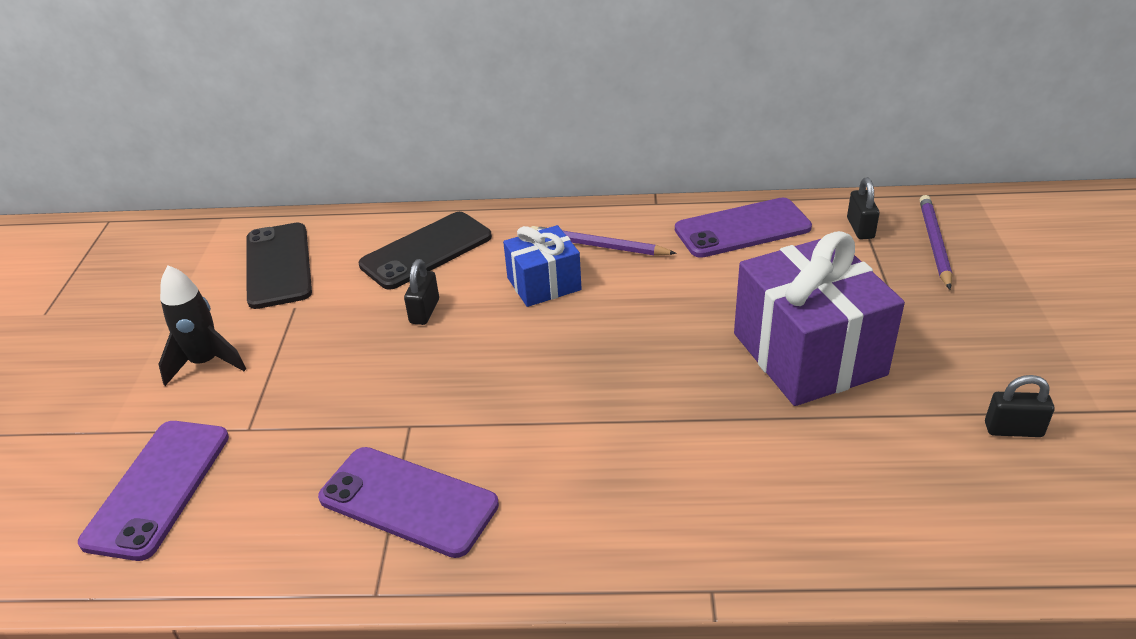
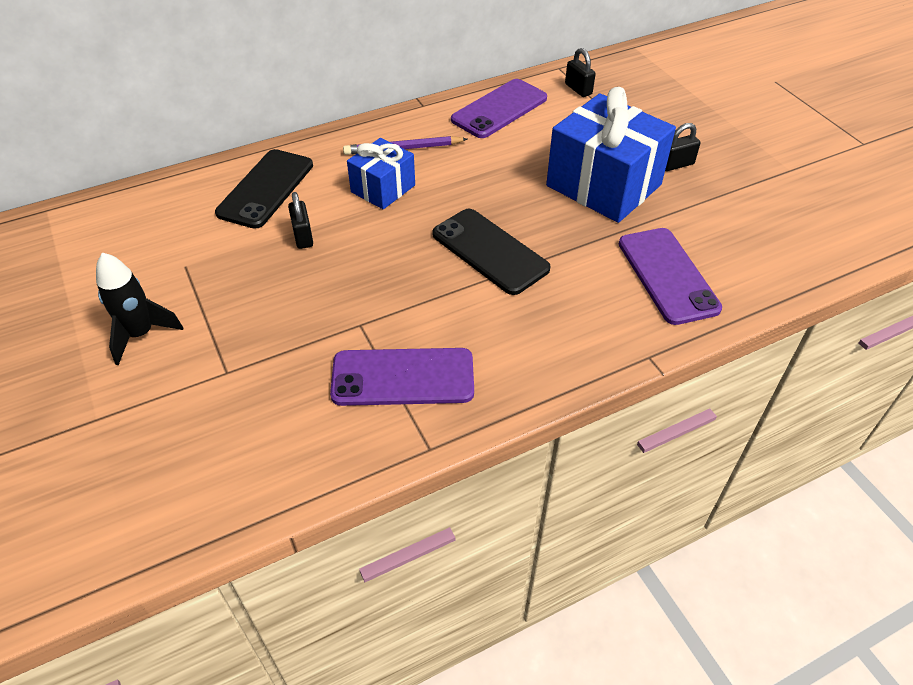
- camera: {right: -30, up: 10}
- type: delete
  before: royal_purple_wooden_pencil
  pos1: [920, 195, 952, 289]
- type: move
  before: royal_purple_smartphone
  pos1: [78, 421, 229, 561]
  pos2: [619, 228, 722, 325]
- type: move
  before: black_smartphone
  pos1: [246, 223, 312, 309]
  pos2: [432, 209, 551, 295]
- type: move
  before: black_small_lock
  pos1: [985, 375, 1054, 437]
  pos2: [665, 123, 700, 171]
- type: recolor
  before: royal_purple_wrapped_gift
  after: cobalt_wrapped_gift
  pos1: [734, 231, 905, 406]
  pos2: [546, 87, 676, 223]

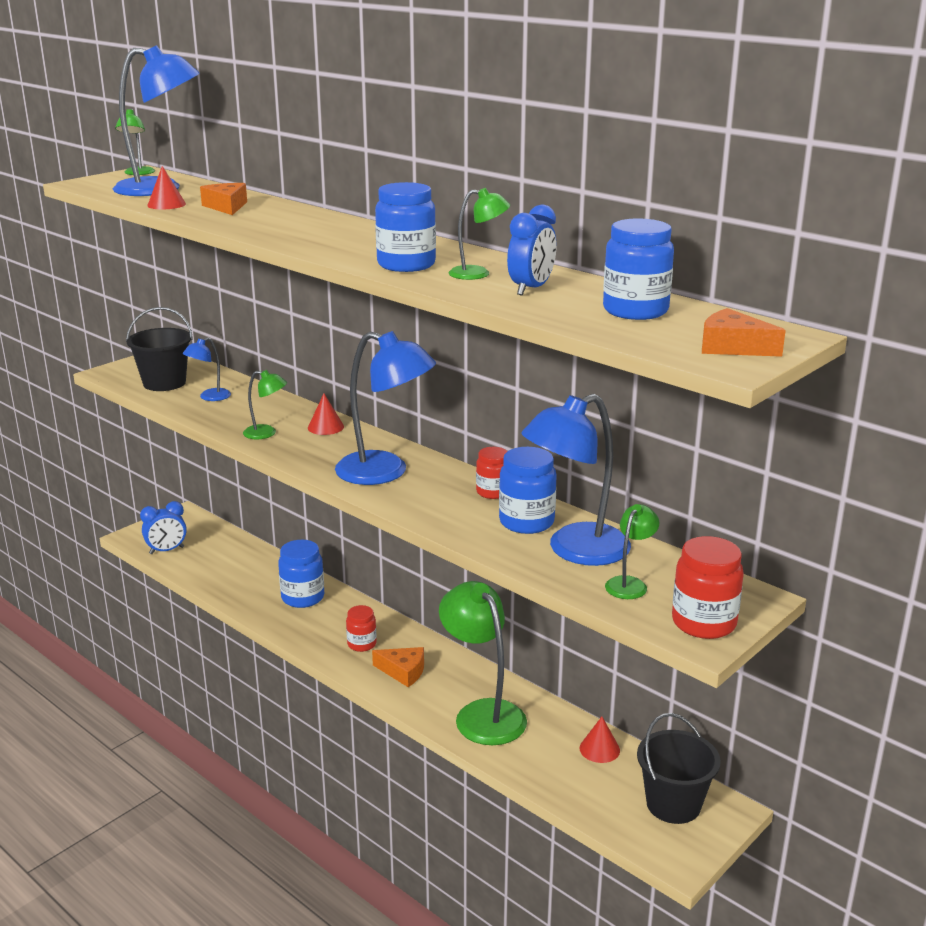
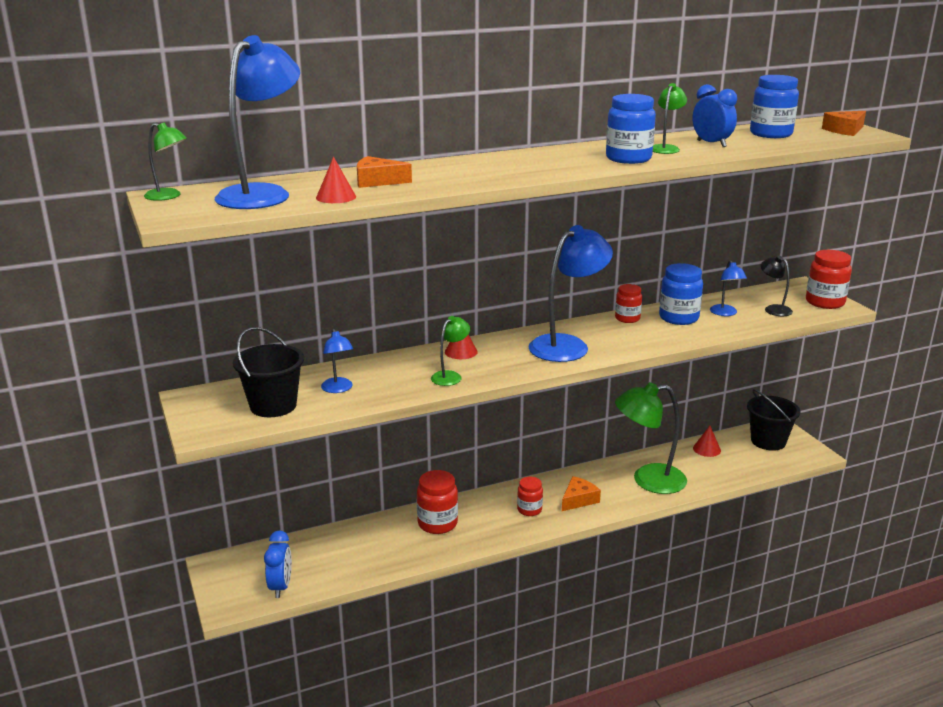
- camera: {right: -65, up: 0}
- type: recolor
  before: cobalt_preserve_jar
  after: crimson_preserve_jar
  pos1: [278, 540, 324, 608]
  pos2: [417, 470, 458, 534]
- type: recolor
  before: emerald_lamp
  after: black_lamp
  pos1: [605, 504, 659, 599]
  pos2: [761, 256, 793, 316]
- type: resize
  before: cobalt_lamp
  pos1: [522, 394, 631, 566]
  pos2: [710, 260, 747, 316]
  scale: 0.49

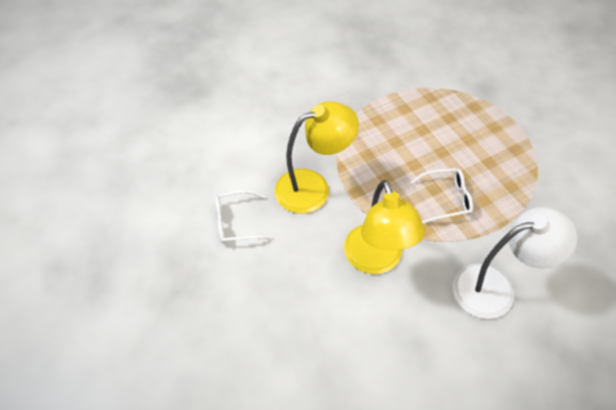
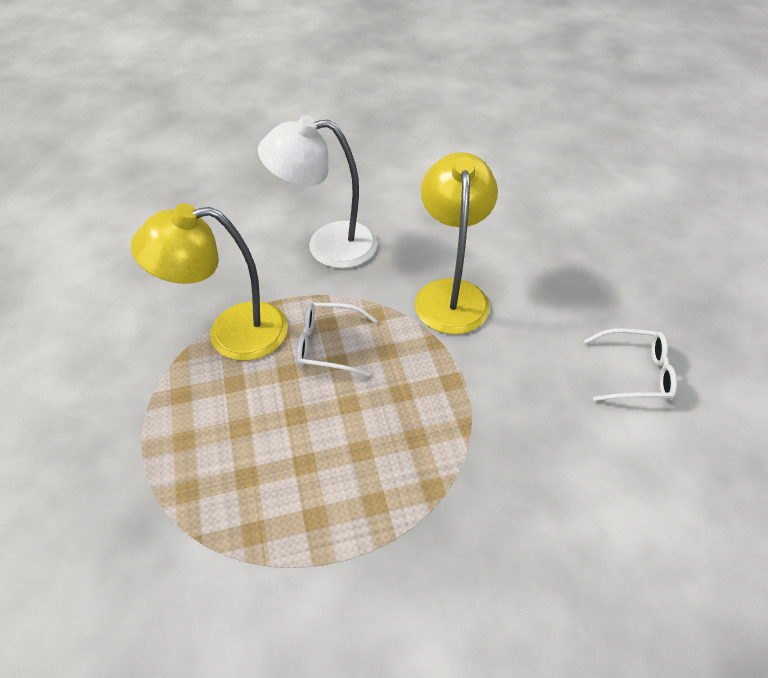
- camera: {right: -165, up: -5}
- type: move
  before: bright_yellow_lamp
  pos1: [275, 101, 359, 213]
  pos2: [131, 204, 288, 361]

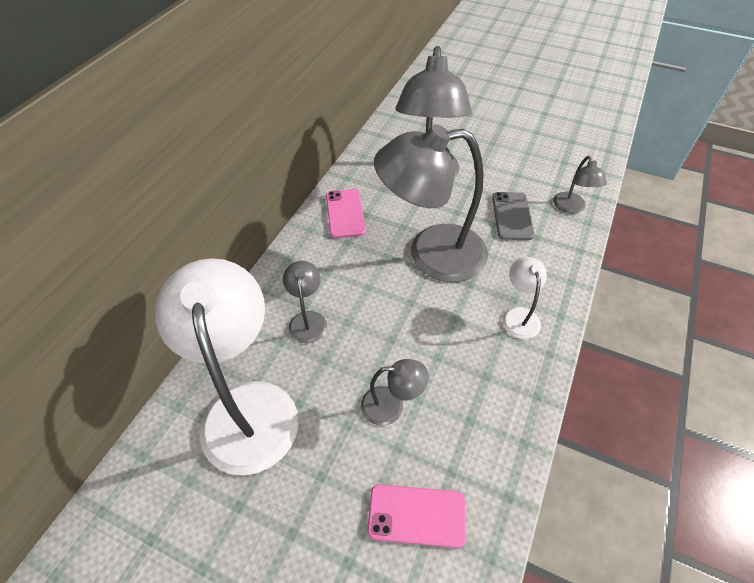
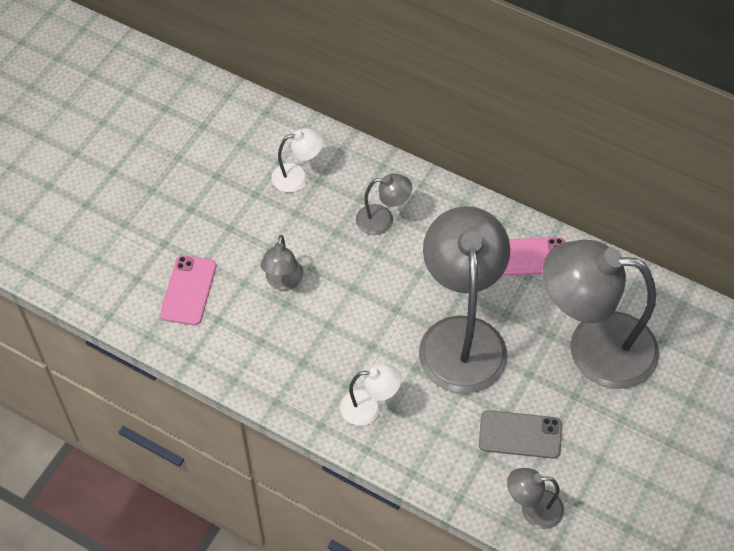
- camera: {right: 95, up: 5}
- type: resize
  before: white_lamp
  pos1: [155, 258, 299, 475]
  pos2: [271, 128, 324, 192]
  scale: 0.45

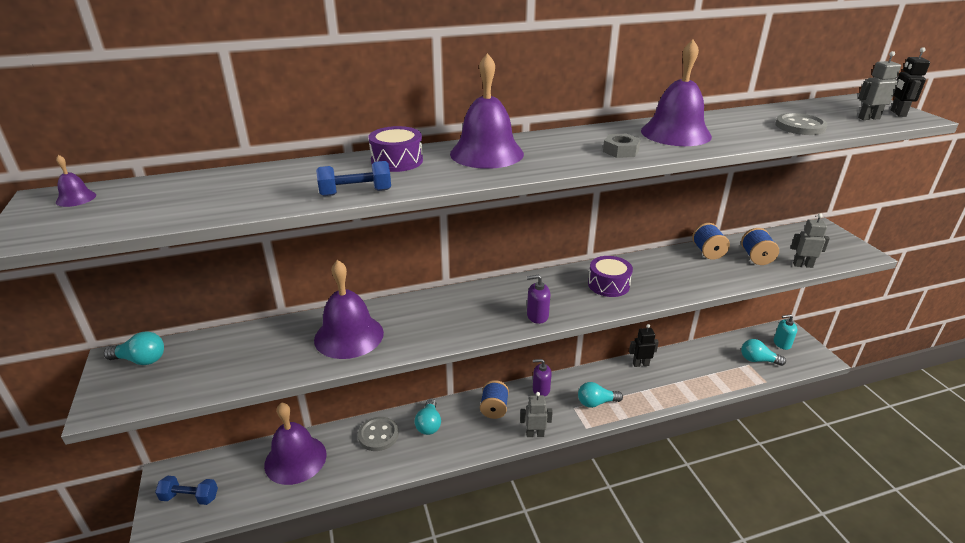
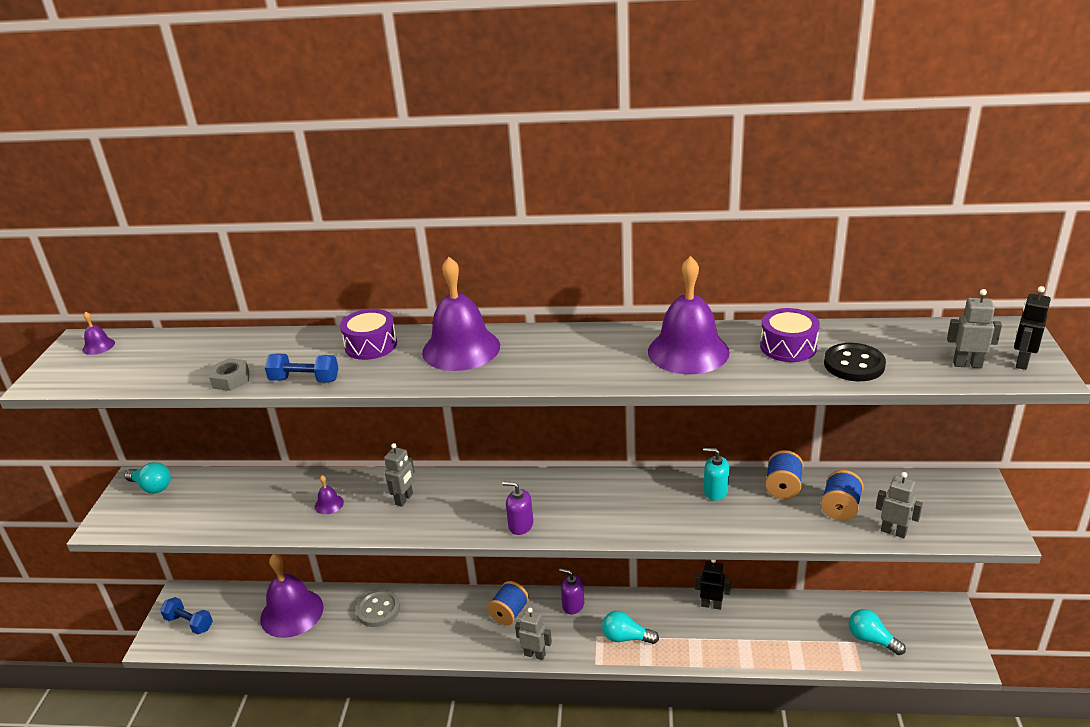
- camera: {right: 25, up: 0}
- type: delete
  before: aqua_bulb
  pos1: [415, 399, 441, 435]
- type: insert
  after: ash-grey_robot
  pos2: [384, 443, 415, 507]
- type: move
  before: royal_purple_drum
  pos1: [588, 256, 633, 297]
  pos2: [760, 308, 820, 362]
- type: move
  before: ash-grey_hexagon_nut
  pos1: [603, 134, 641, 158]
  pos2: [209, 358, 249, 391]
- type: move
  before: aqua_pump_bottle
  pos1: [774, 314, 797, 350]
  pos2: [703, 448, 729, 501]
- type: recolor
  before: ash-grey_shirt_button
  after: black_shirt_button
  pos1: [775, 113, 828, 135]
  pos2: [824, 343, 886, 381]
- type: resize
  before: royal_purple_school_bell
  pos1: [314, 260, 384, 359]
  pos2: [315, 475, 344, 514]
  scale: 0.41

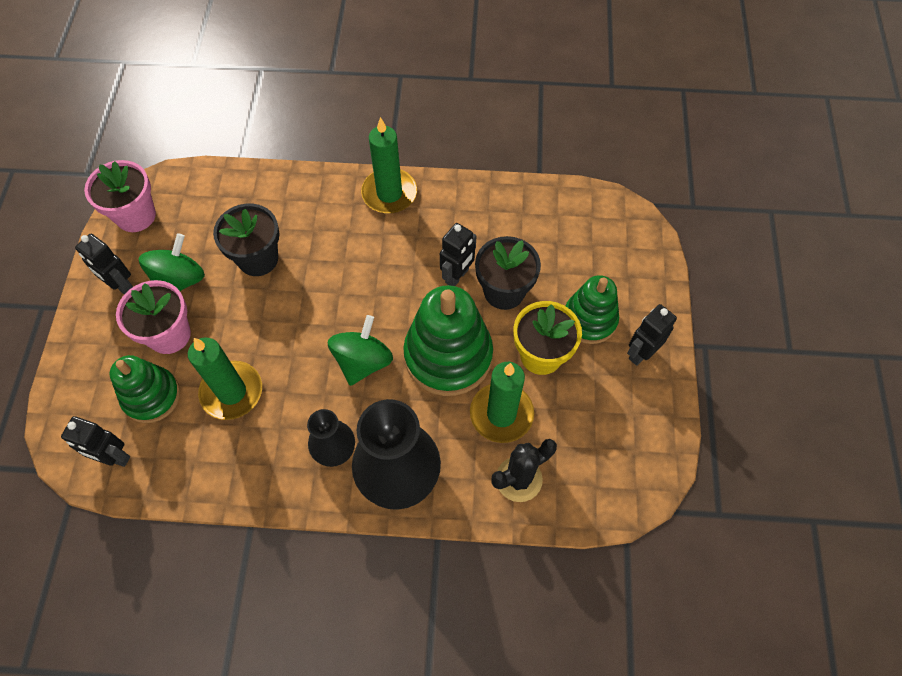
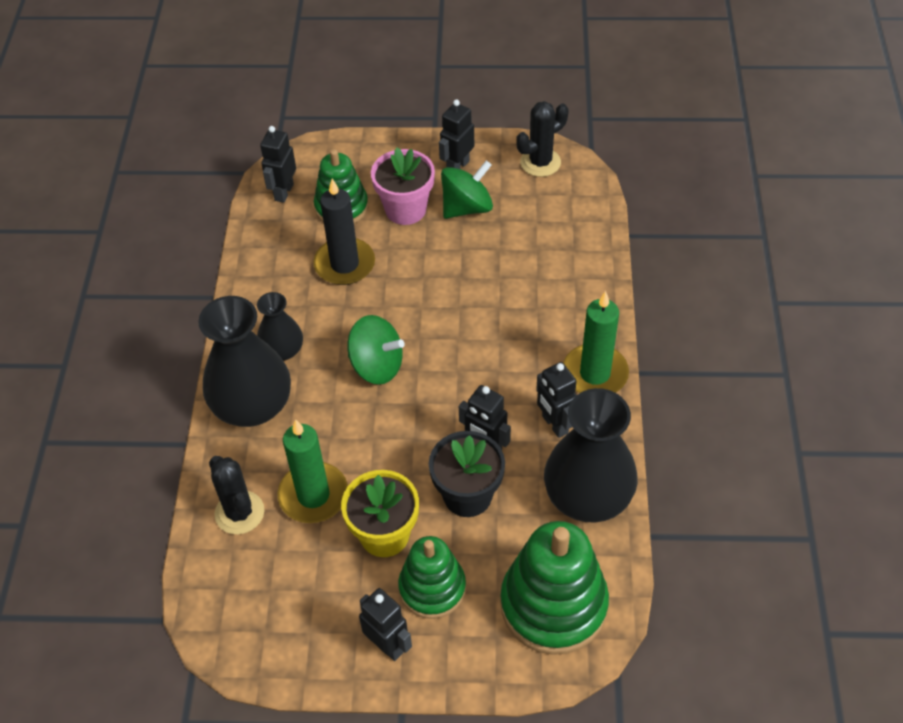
- camera: {right: 90, up: -10}
- type: delete
  before: black_flower_pot
  pos1: [213, 204, 280, 276]
- type: insert
  after: black_robot
  pos2: [536, 362, 577, 438]
- type: insert
  after: black_vase
  pos2: [544, 388, 638, 523]
- type: move
  before: emerald_ring_stacker
  pos1: [403, 285, 493, 396]
  pos2: [500, 521, 609, 655]
- type: replace
  before: pink_flower_pot
  after: black_prickly_plant
  pos1: [84, 160, 156, 232]
  pos2: [516, 101, 568, 177]
- type: recolor
  before: emerald_wax_candle
  after: black_wax_candle
  pos1: [188, 338, 262, 420]
  pos2: [313, 179, 375, 285]
- type: rotate
  before: emerald_whirligig
  pos1: [138, 233, 205, 291]
  pos2: [441, 161, 493, 219]
  turn: -60

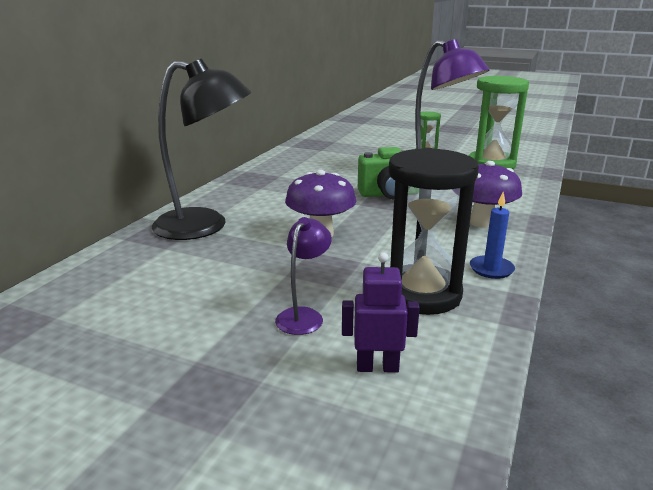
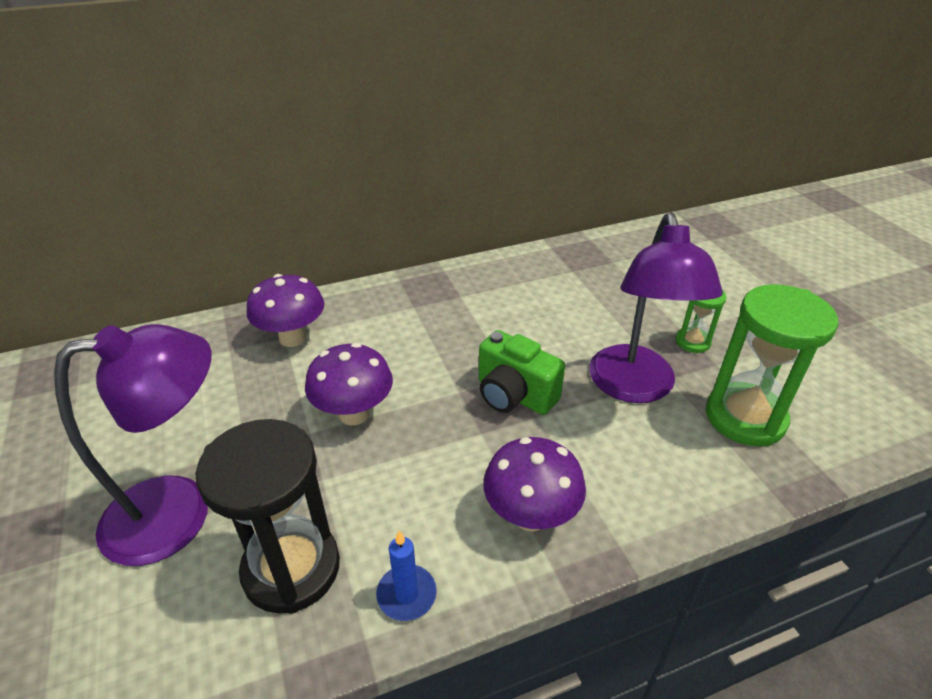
- camera: {right: 45, up: 15}
- type: delete
  before: royal_purple_robot
  pos1: [342, 252, 420, 373]
- type: replace
  before: black_lamp
  after: royal_purple_mushroom
  pos1: [152, 58, 251, 240]
  pos2: [247, 274, 324, 347]
- type: resize
  before: royal_purple_lamp
  pos1: [275, 217, 332, 335]
  pos2: [54, 324, 211, 566]
  scale: 2.09

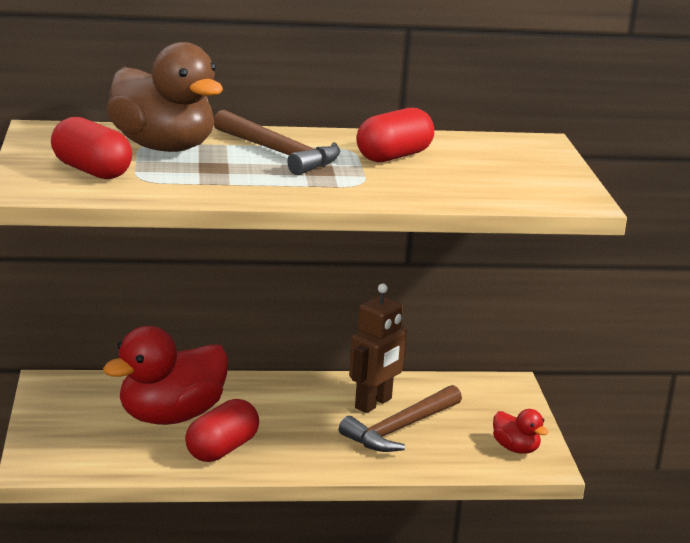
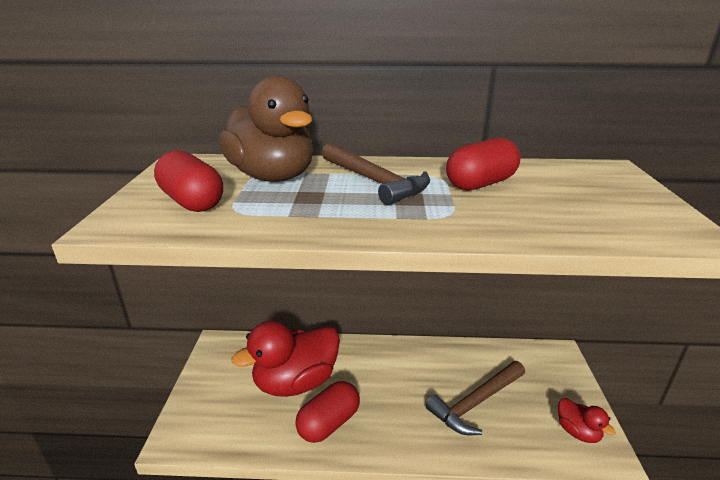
- camera: {right: 10, up: 5}
- type: delete
  before: dark_brown_robot
  pos1: [349, 283, 408, 413]

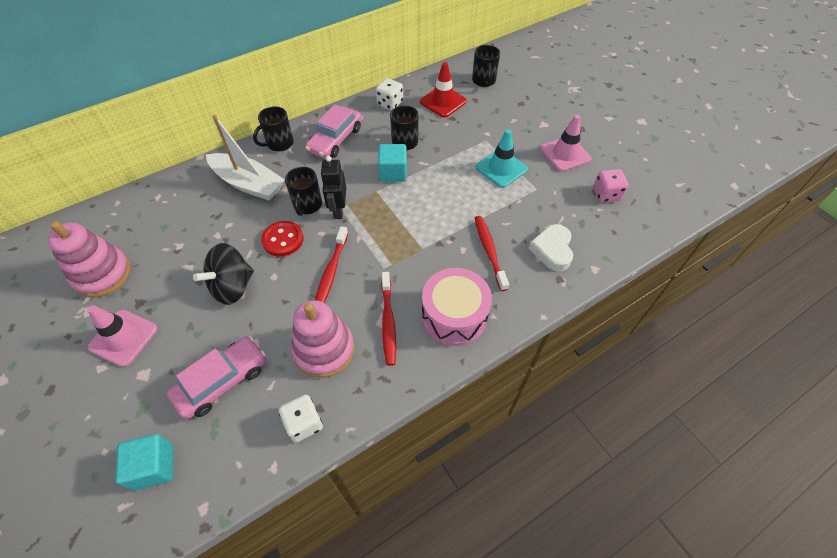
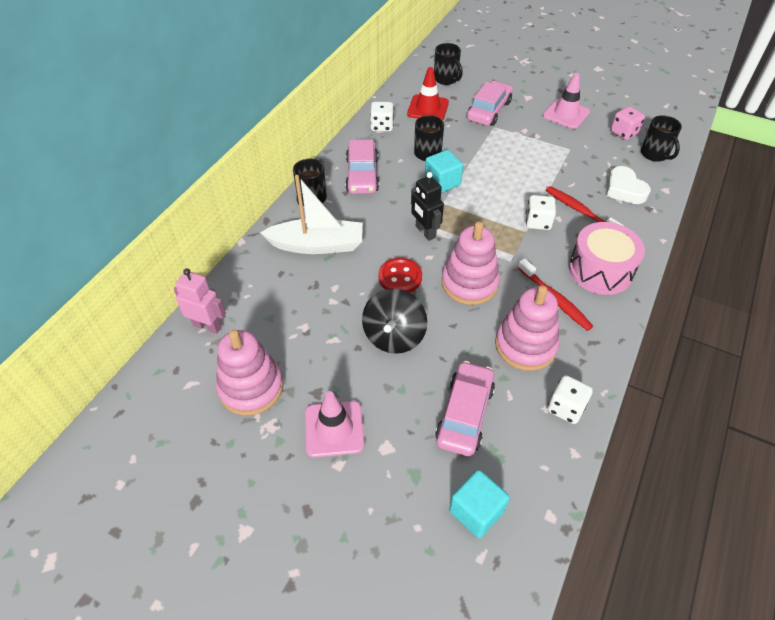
- camera: {right: -30, up: -5}
- type: delete
  before: aqua_traffic_cone
  pos1: [475, 129, 528, 188]
- type: insert
  after: pink_robot
  pos2: [174, 269, 226, 334]
- type: insert
  after: pink_toy_car
  pos2: [467, 81, 513, 126]
- type: insert
  after: white_game_die
  pos2: [526, 195, 556, 230]
- type: move
  before: black_mug
  pos1: [285, 167, 322, 216]
  pos2: [641, 115, 682, 162]
- type: replace
  before: crimson_toothbrush
  after: pink_ring_stacker
  pos1: [315, 226, 348, 303]
  pos2: [442, 221, 500, 305]

